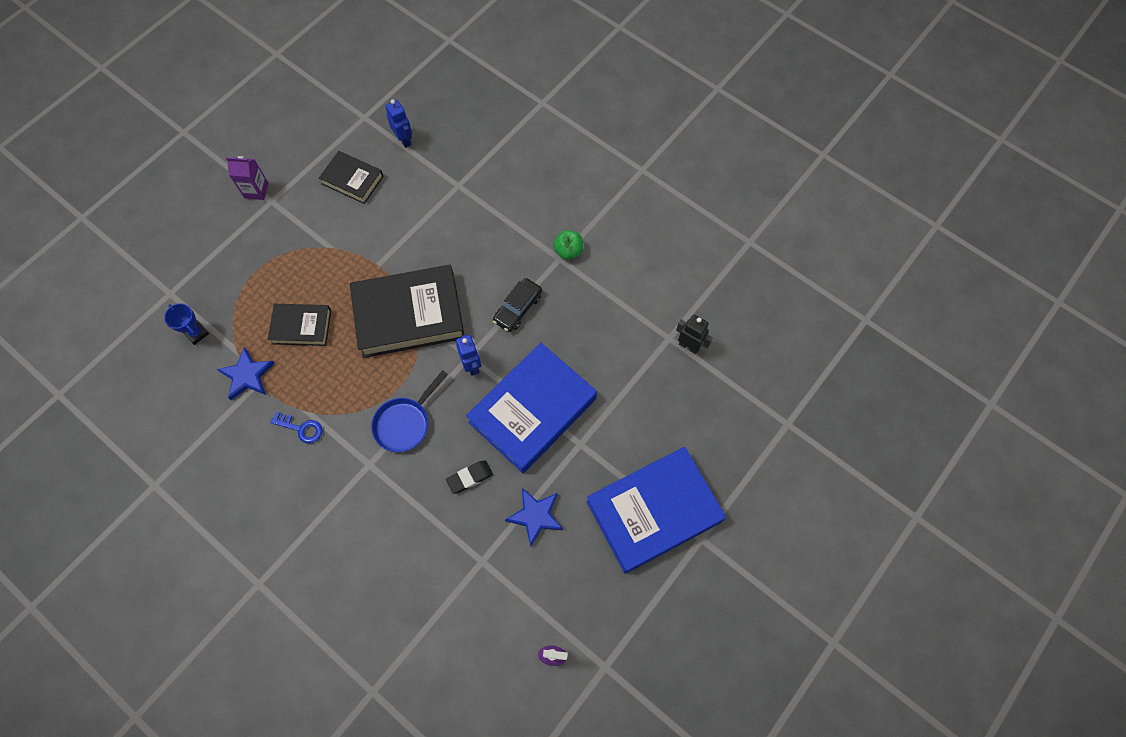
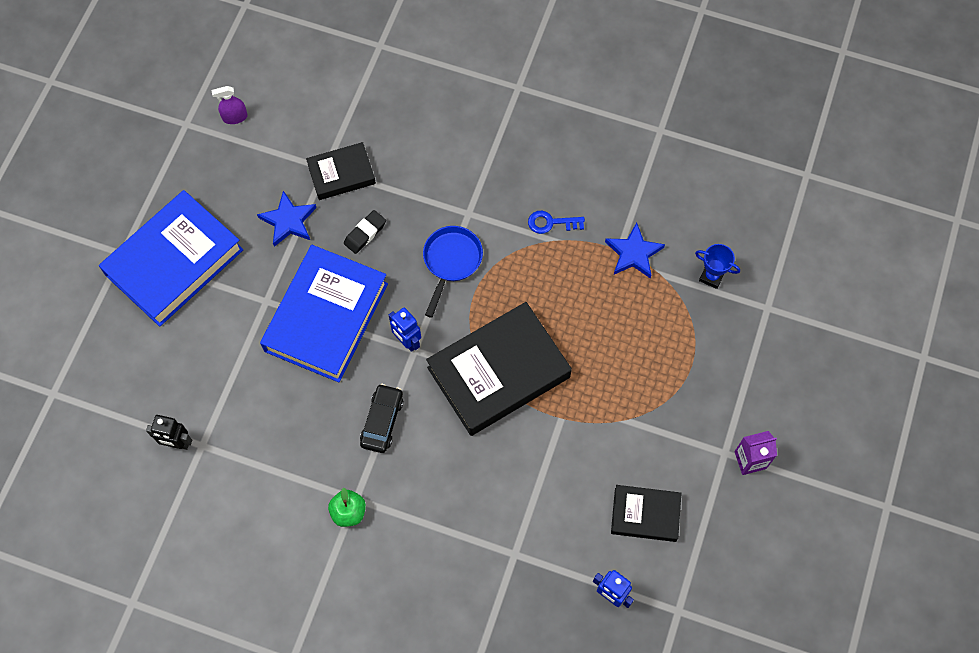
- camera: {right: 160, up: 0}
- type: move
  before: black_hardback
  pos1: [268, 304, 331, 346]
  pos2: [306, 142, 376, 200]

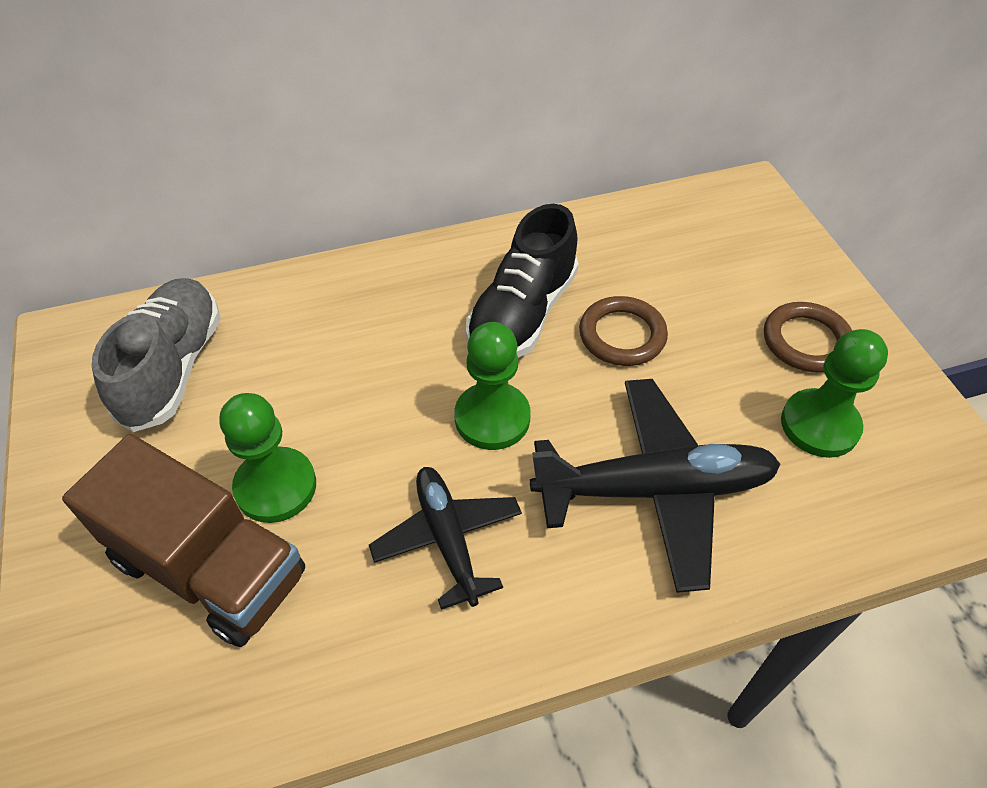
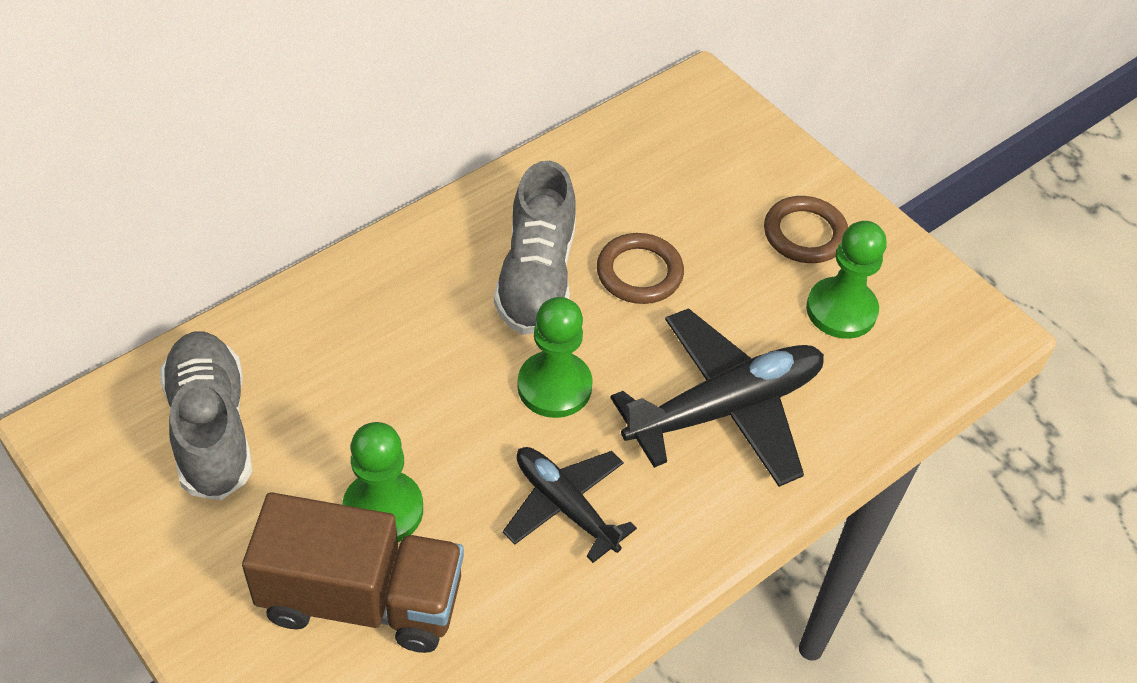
- camera: {right: -25, up: 0}
- type: recolor
  before: black_shoe
  after: ash-grey_shoe
  pos1: [466, 204, 579, 358]
  pos2: [494, 161, 576, 335]

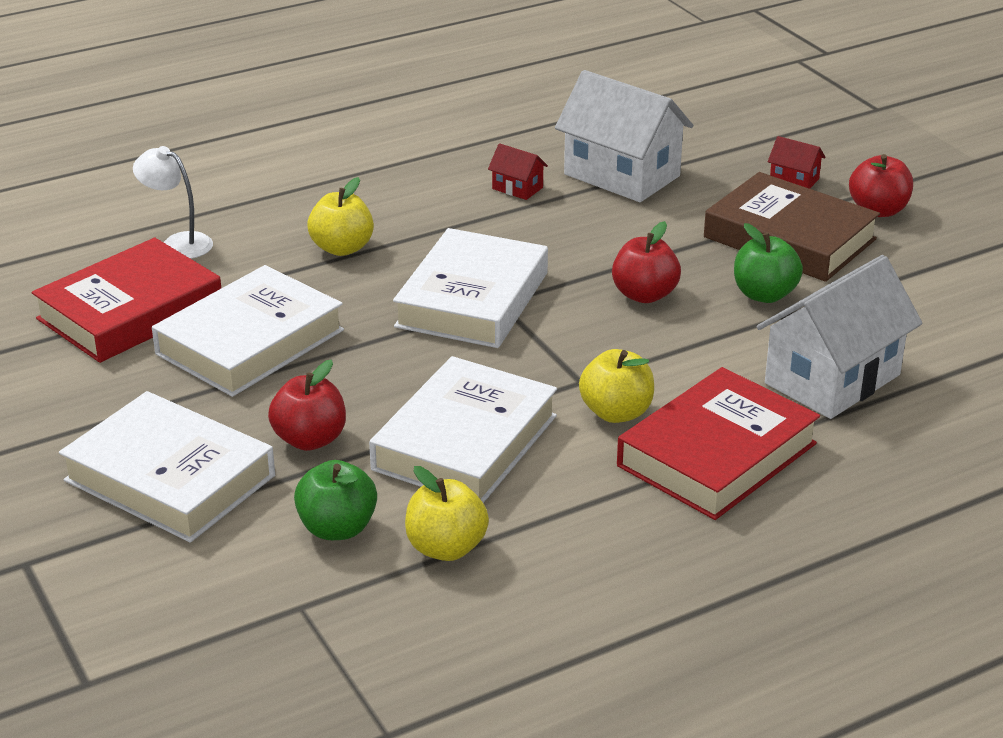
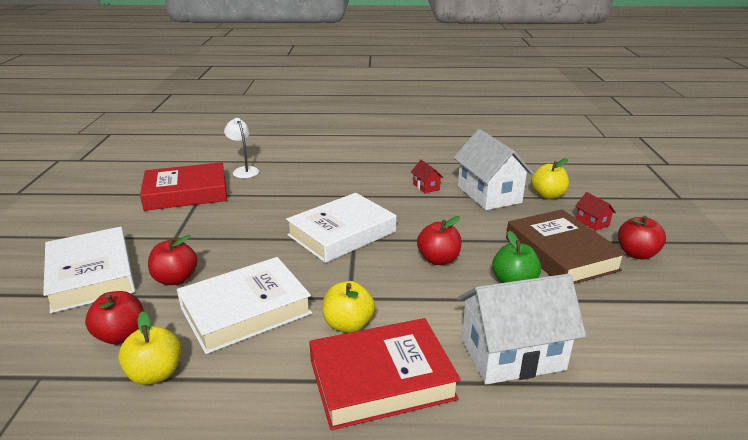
- camera: {right: 30, up: -5}
- type: delete
  before: white_hardback
  pos1: [152, 265, 344, 397]
- type: move
  before: bright_yellow_apple
  pos1: [307, 177, 374, 256]
  pos2: [531, 158, 569, 199]
- type: recolor
  before: emerald_apple
  after: crimson_apple
  pos1: [294, 460, 377, 540]
  pos2: [85, 291, 144, 344]

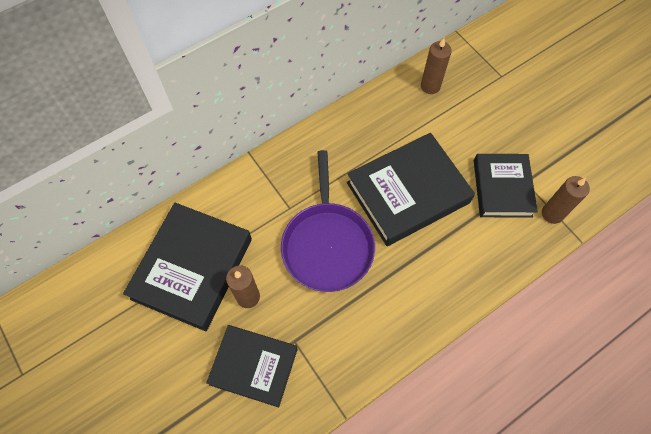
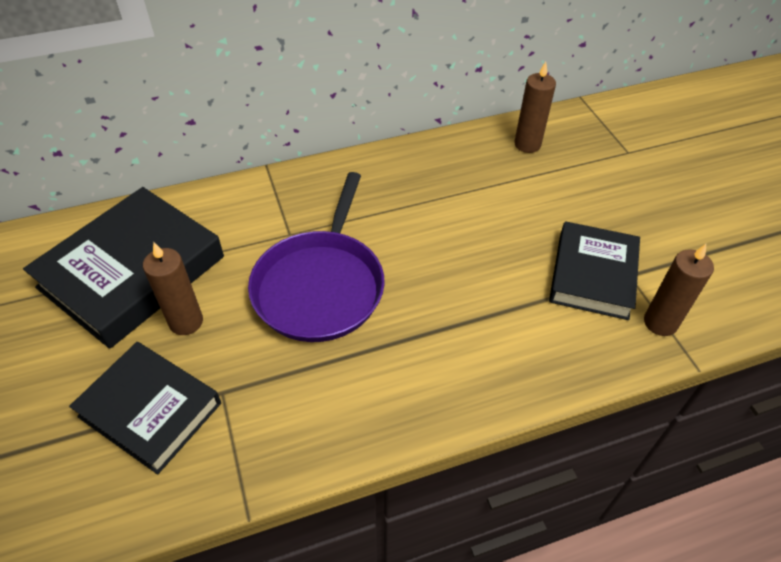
- camera: {right: 15, up: -15}
- type: delete
  before: black_hardback
  pos1: [347, 133, 475, 246]

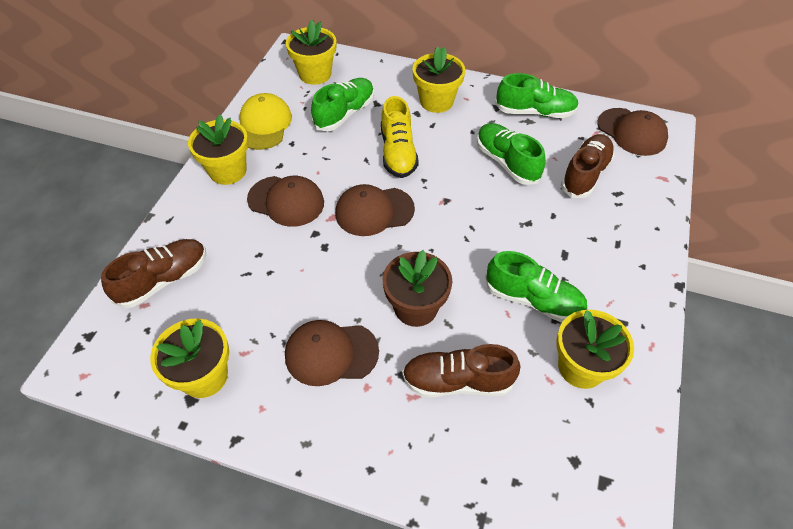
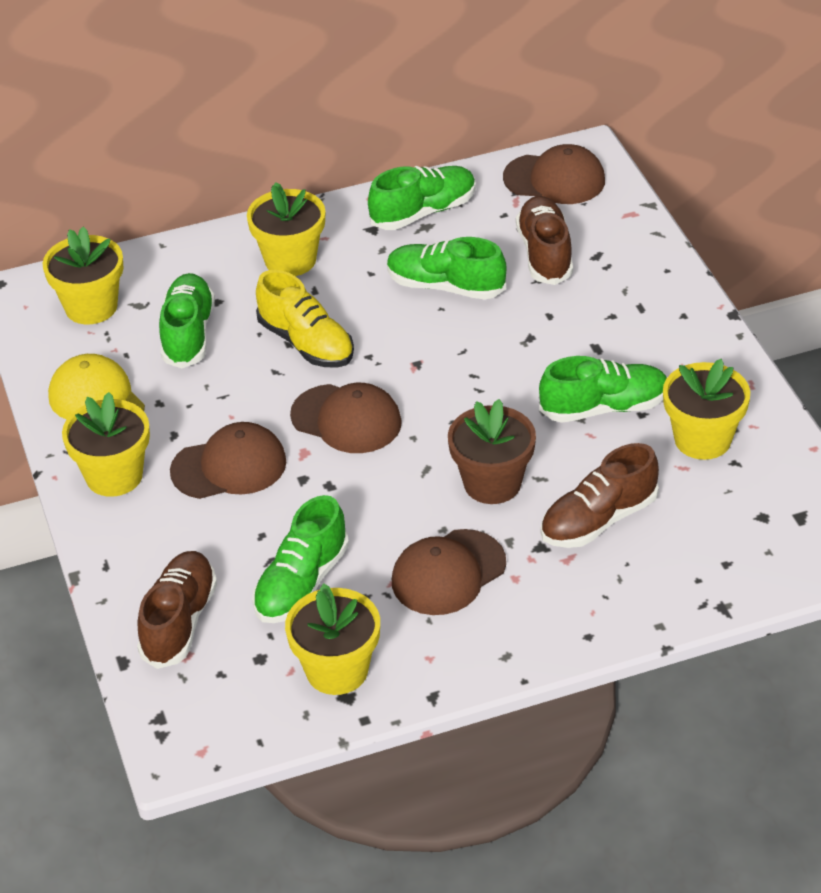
- camera: {right: -35, up: -10}
- type: insert
  after: emerald_shoe
  pos2: [252, 495, 349, 623]
- type: rotate
  before: dark_brown_cap
  pos1: [335, 184, 415, 236]
  pos2: [290, 383, 402, 453]
  turn: -105

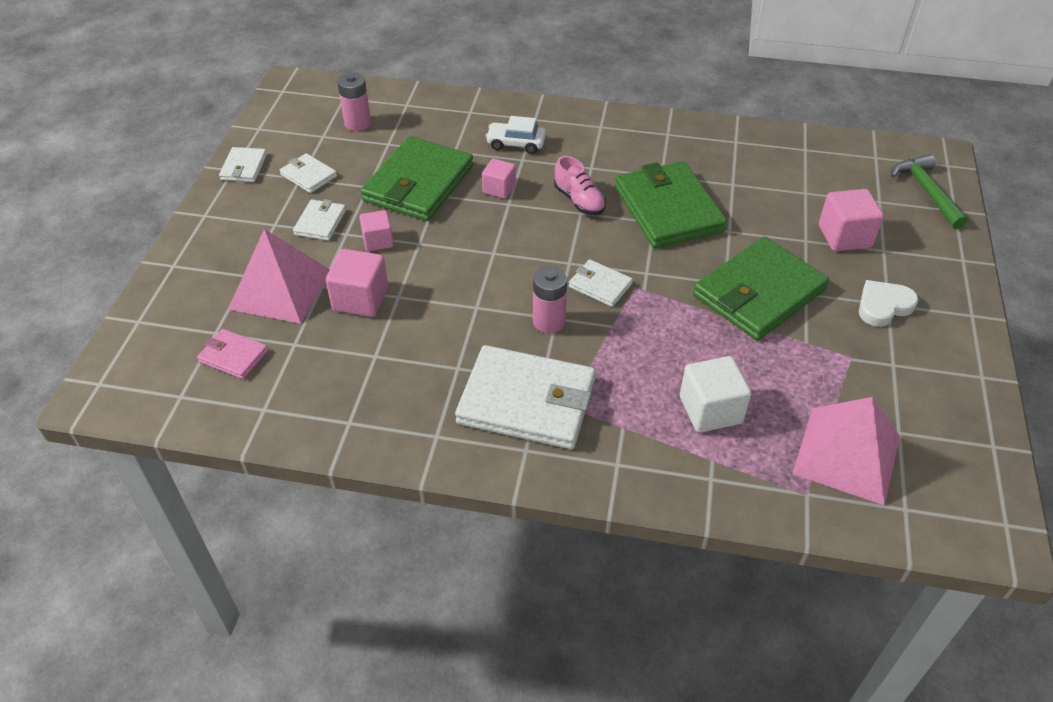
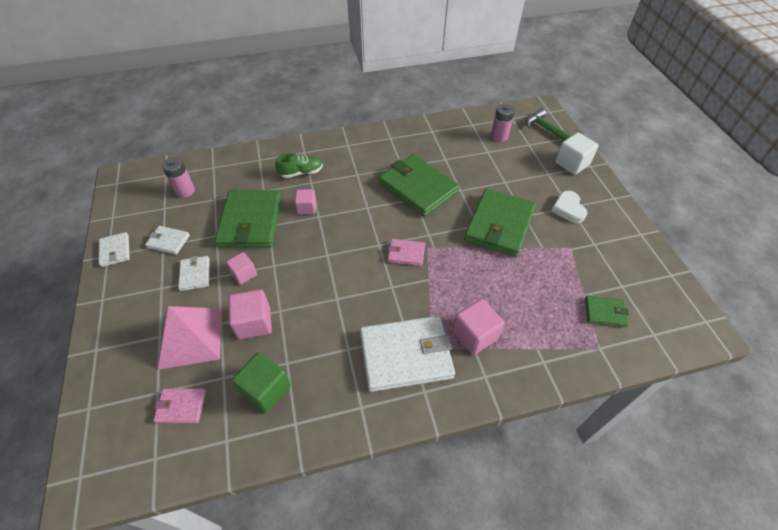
- camera: {right: -25, up: 5}
- type: delete
  before: pink_shoe
  pos1: [554, 156, 606, 215]
- type: insert
  after: emerald_solid_cube
  pos2: [232, 352, 291, 413]
- type: move
  before: pink_AA_battery
  pos1: [533, 266, 567, 333]
  pos2: [491, 104, 515, 142]
- type: move
  before: white_solid_cube
  pos1: [680, 356, 751, 433]
  pos2: [555, 132, 599, 175]
- type: move
  before: pink_solid_cube
  pos1: [819, 189, 884, 251]
  pos2: [453, 299, 505, 355]
- type: replace
  before: white_toy_car
  after: emerald_shoe
  pos1: [485, 116, 546, 154]
  pos2: [275, 153, 323, 178]
- type: replace
  before: pink_pyramid_shape
  after: emerald_billfold
  pos1: [792, 397, 900, 506]
  pos2: [585, 295, 629, 327]
- type: recolor
  before: white_billfold
  after: pink_billfold
  pos1: [569, 259, 633, 307]
  pos2: [388, 239, 425, 266]
- type: rotate
  before: white_heart
  pos1: [859, 280, 919, 327]
  pos2: [551, 191, 587, 223]
  turn: -45

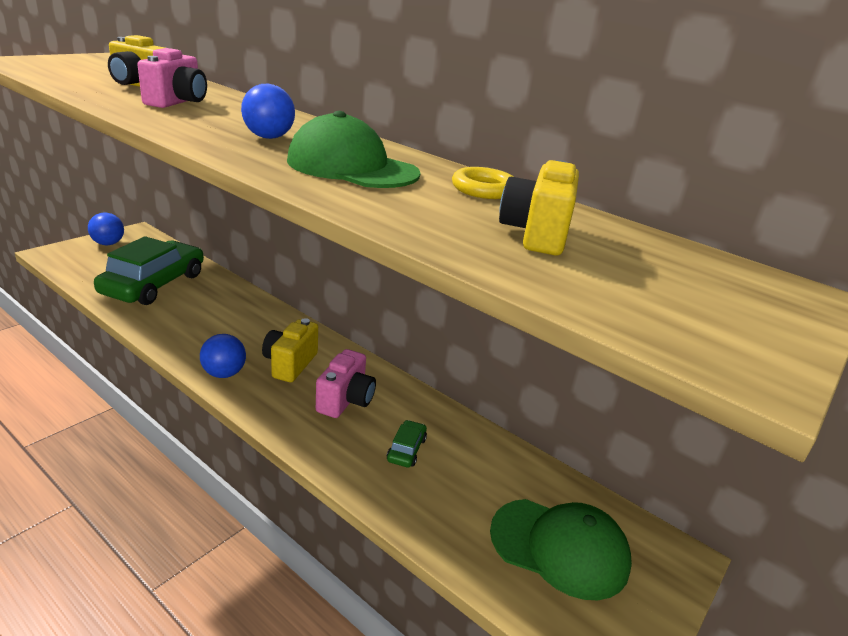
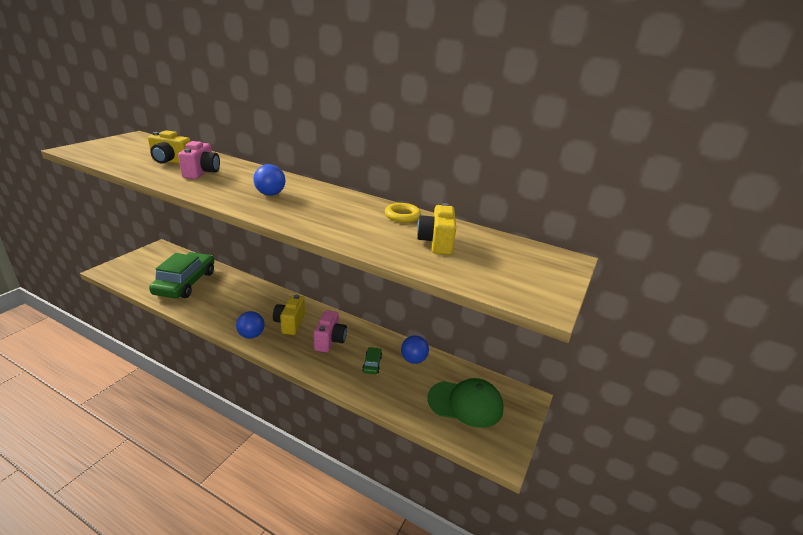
- camera: {right: -10, up: 0}
- type: delete
  before: emerald_cap
  pos1: [287, 111, 420, 188]
- type: move
  before: cobalt_play_ball
  pos1: [88, 213, 124, 245]
  pos2: [401, 335, 429, 364]

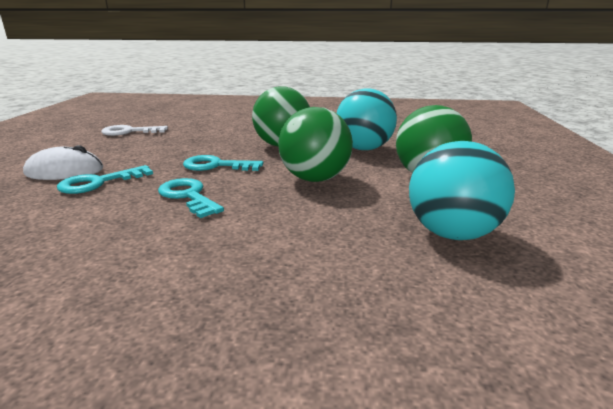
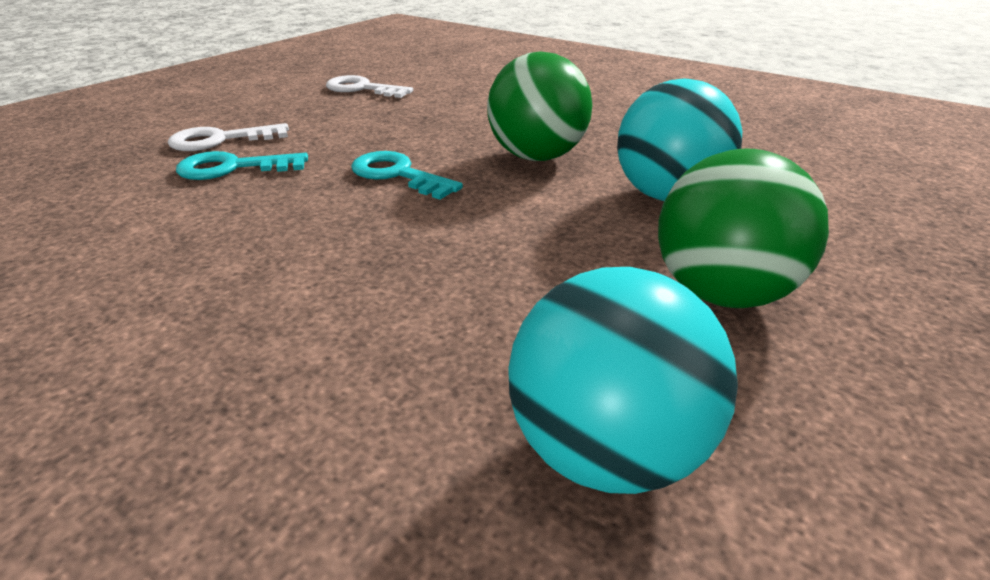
- camera: {right: 30, up: 10}
- type: delete
  before: aqua_key
  pos1: [158, 178, 224, 218]
- type: delete
  before: emerald_play_ball
  pos1: [278, 107, 353, 182]
- type: replace
  before: white_computer_mouse
  after: white_key
  pos1: [23, 145, 103, 180]
  pos2: [168, 123, 289, 151]

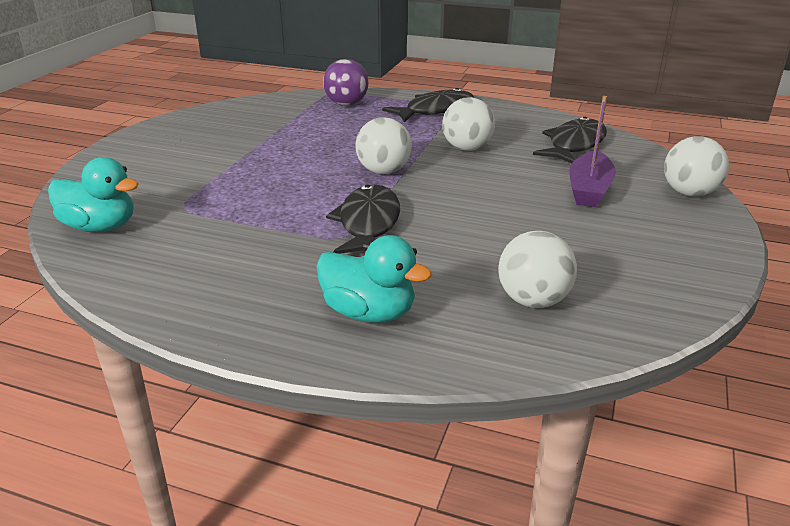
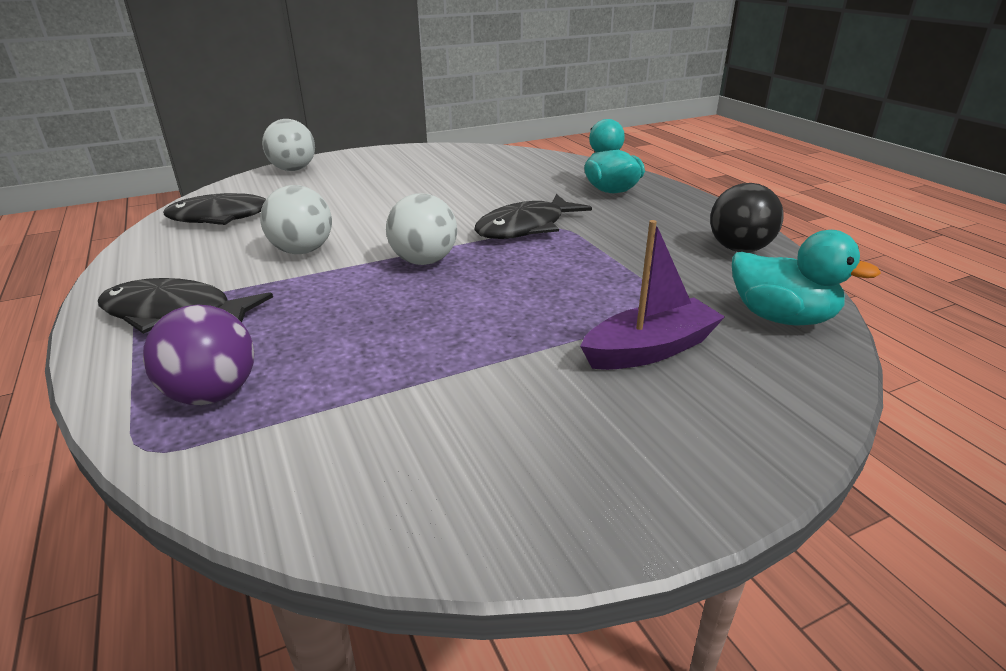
- camera: {right: -135, up: 0}
- type: delete
  before: white_play_ball
  pos1: [498, 231, 577, 308]
- type: insert
  after: black_play_ball
  pos2: [710, 183, 784, 252]
- type: move
  before: royal_purple_sailboat
  pos1: [569, 96, 616, 208]
  pos2: [580, 220, 725, 370]
- type: rotate
  before: aqua_rubber_duck
  pos1: [48, 157, 139, 232]
  pos2: [732, 230, 881, 326]
  turn: 150

